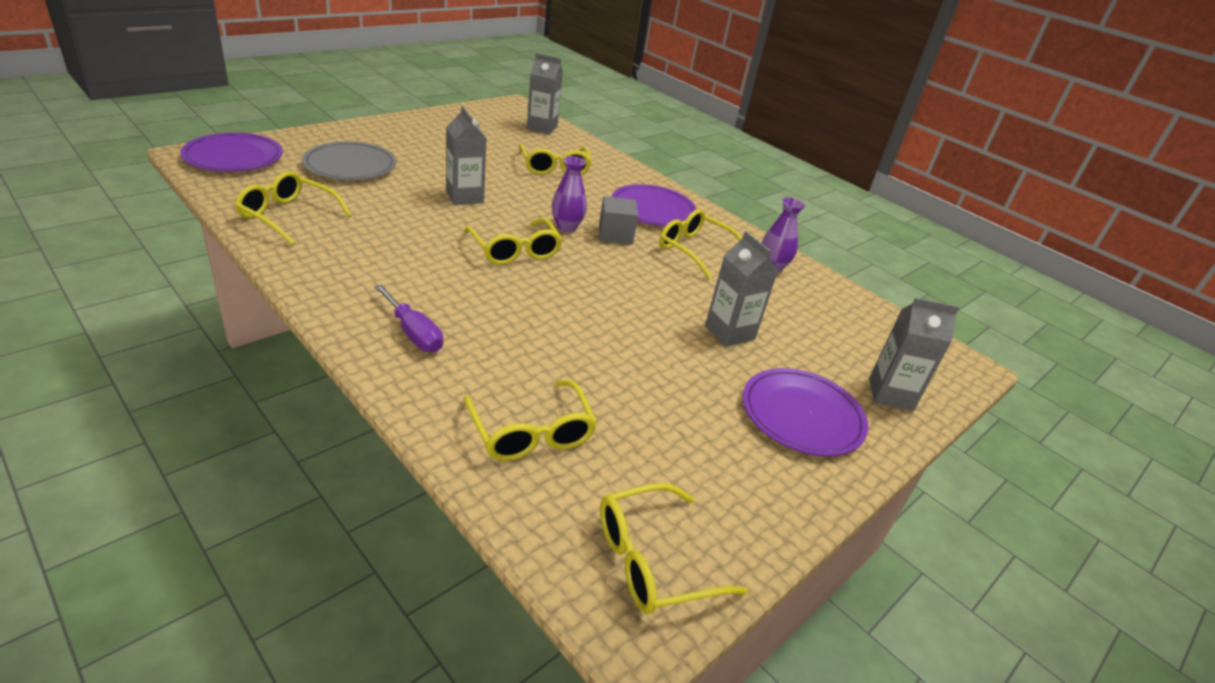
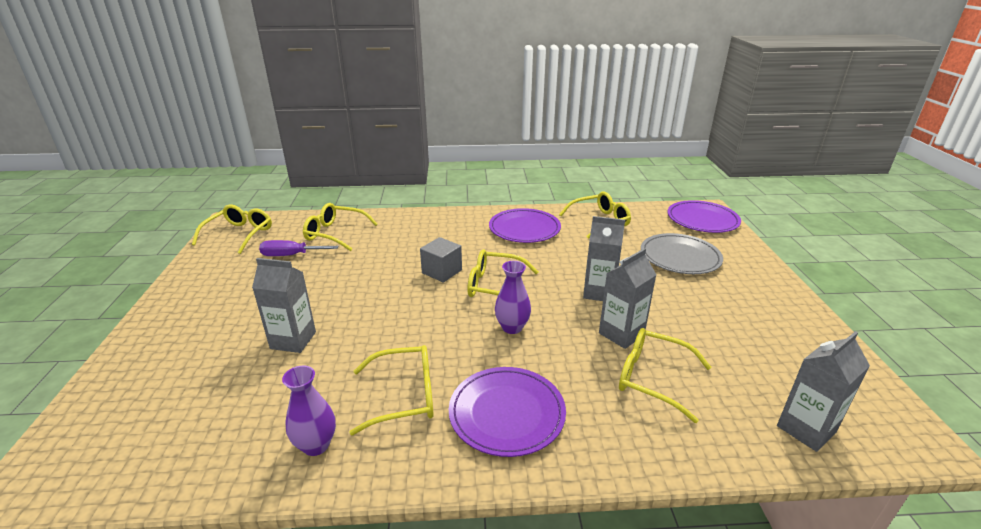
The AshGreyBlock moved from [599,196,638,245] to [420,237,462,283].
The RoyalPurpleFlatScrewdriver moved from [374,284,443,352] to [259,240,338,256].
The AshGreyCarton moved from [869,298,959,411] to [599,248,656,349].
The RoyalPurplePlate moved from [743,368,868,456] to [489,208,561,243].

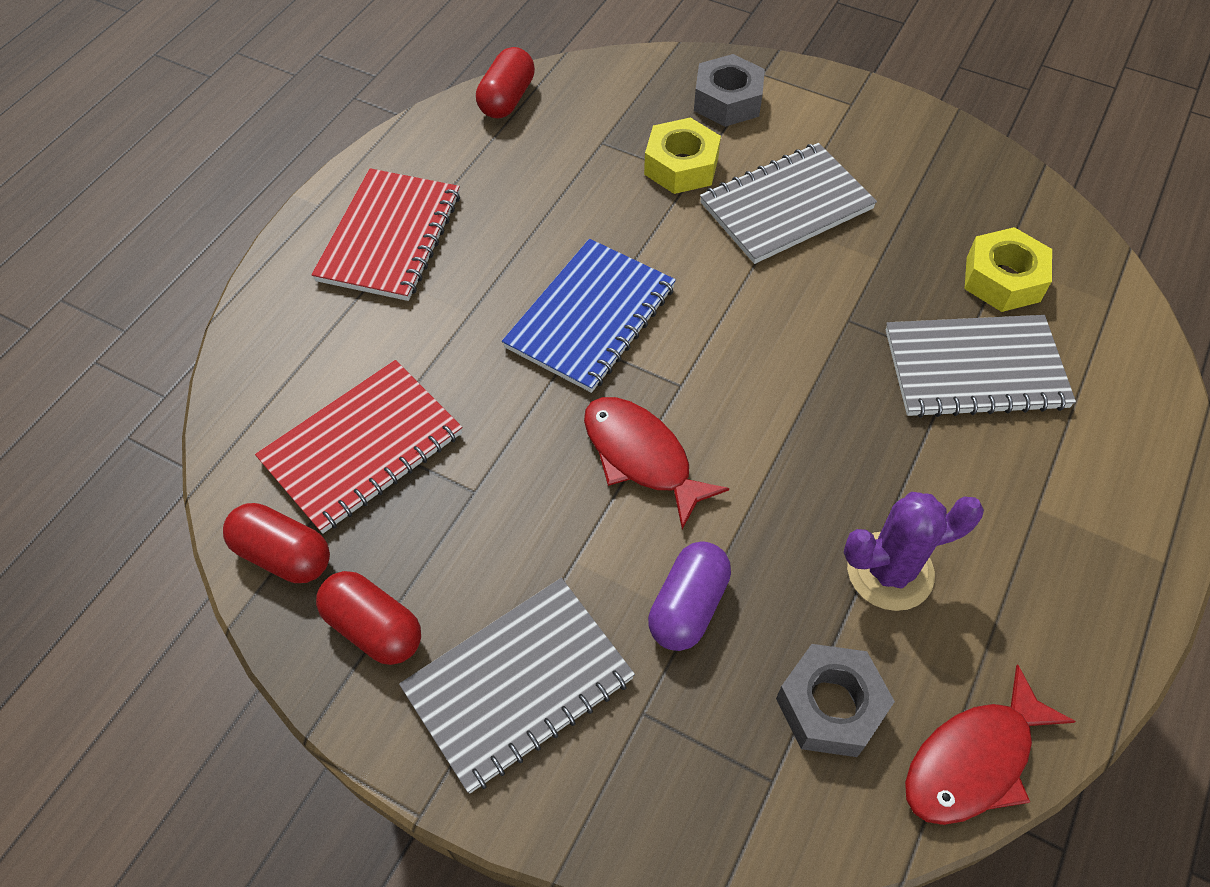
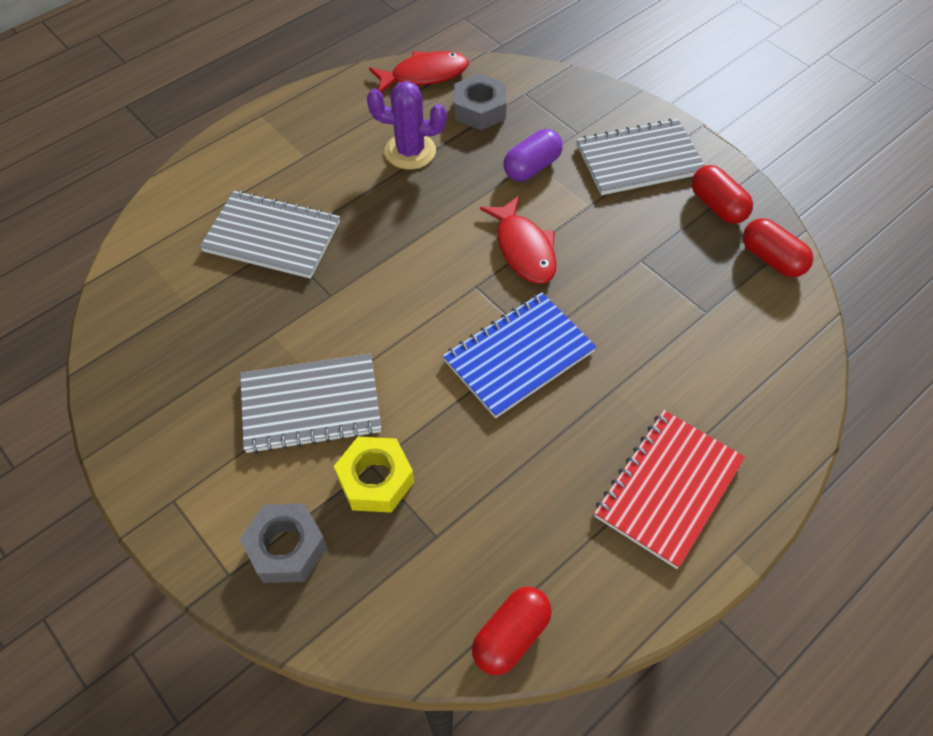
The GoldenNut at [965,227,1052,312] disappeared.
The RedNotebook at [255,360,462,534] disappeared.

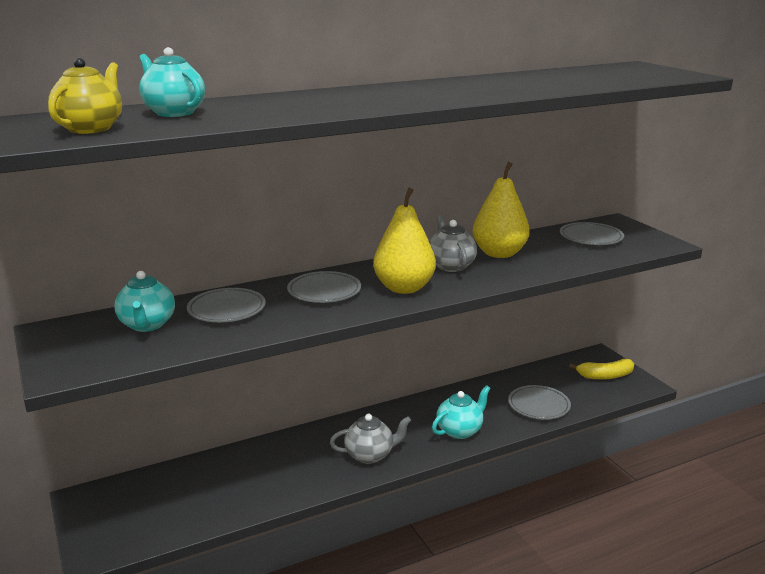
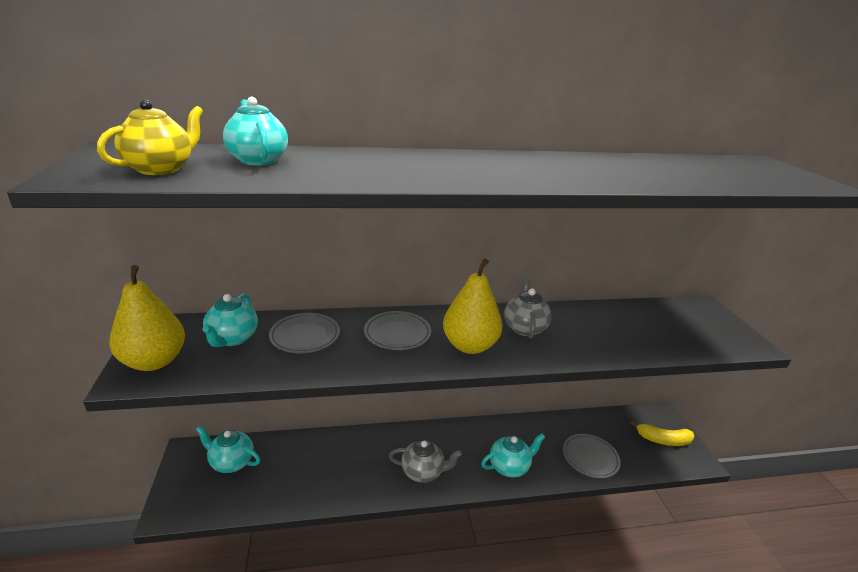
The GoldenToyPear moved from [473,162,530,258] to [109,265,185,371].
The AshGreyPlate at [560,222,624,245] disappeared.
The TealTeaPot at [196,426,260,473] appeared.

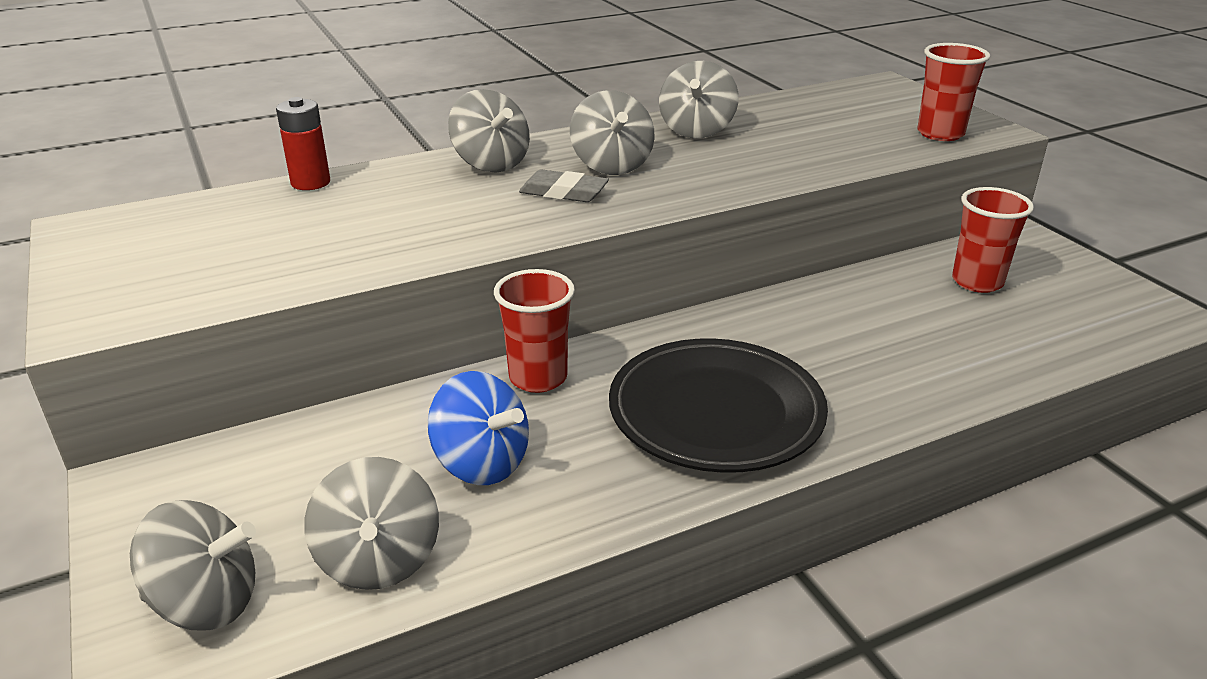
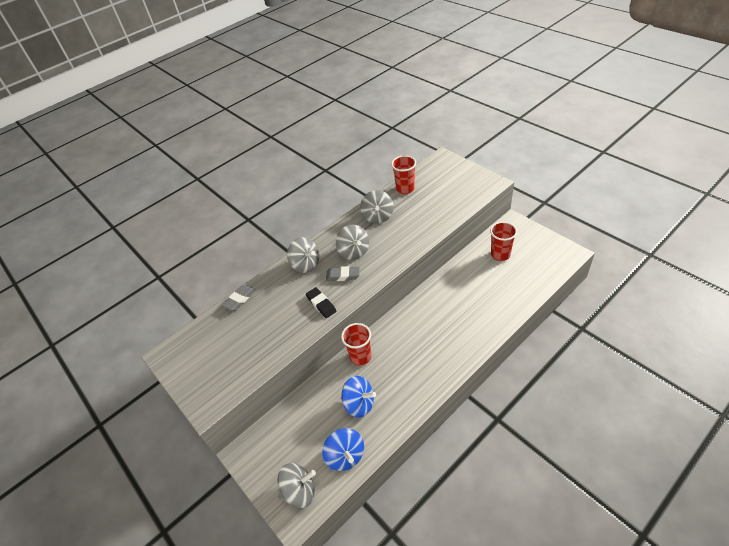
The RedCup moved from [917,43,990,141] to [391,155,416,194].
The RedAaBattery at [276,97,330,190] was replaced by the AshGreyEraser at [222,285,256,311].
The BlackPlate at [609,338,828,473] disappeared.
The AshGreySpinningTop at [304,457,439,590] became the BlueSpinningTop at [322,428,364,471].
The BlackEraser at [306,287,336,318] appeared.

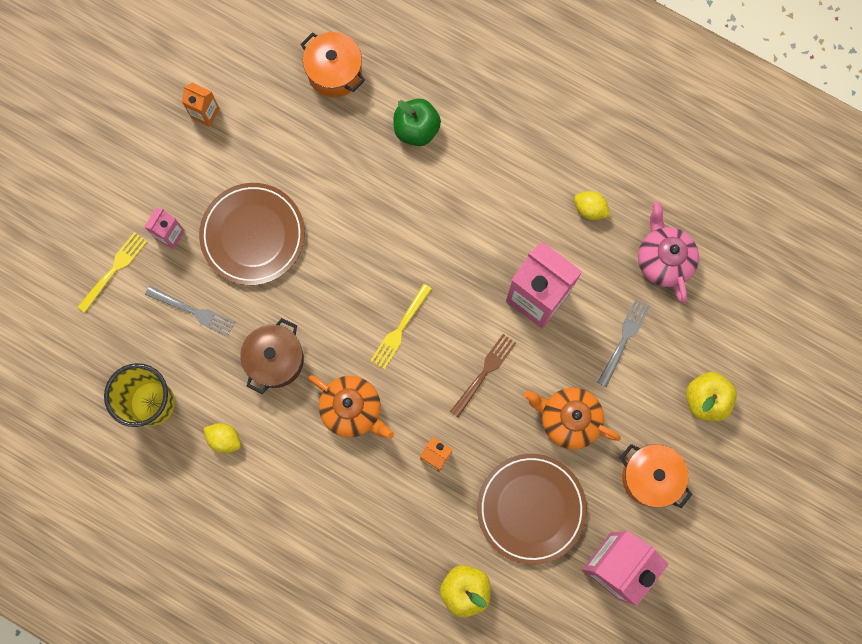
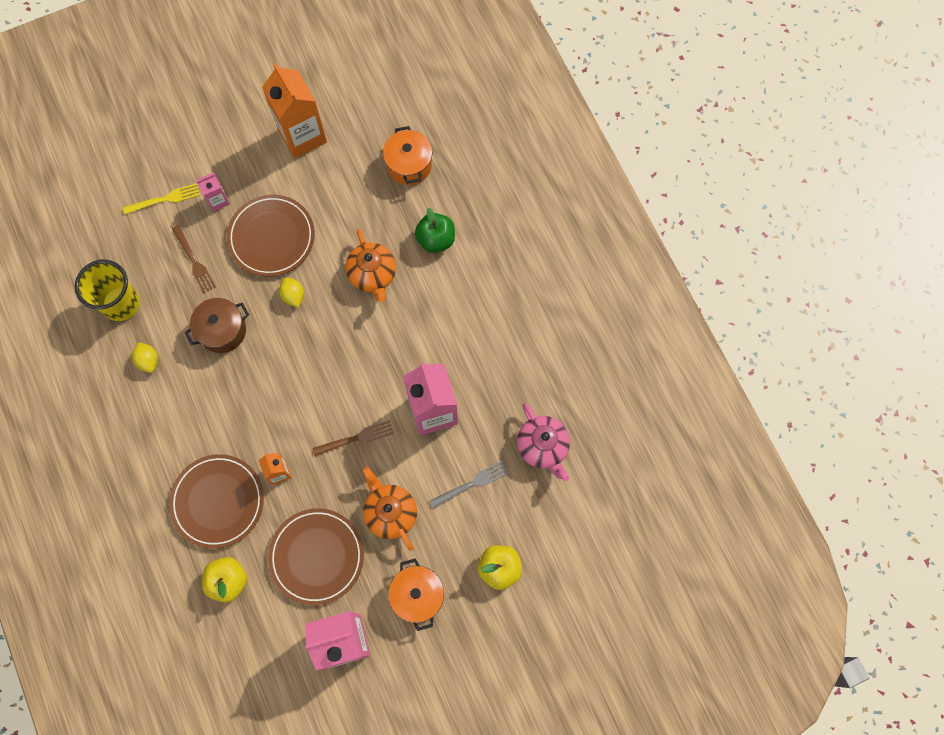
The OrangeColouredCarton at [182,83,220,127] changed to 2.08 times the size.
The GoldenLemon moved from [574,191,610,220] to [279,277,304,308].
The RosePinkTeaPot at [638,201,699,303] turned 135 degrees clockwise.
The GoldenTableFork at [370,284,432,369] disappeared.
The AshGreyTableFork at [145,286,235,337] became the RussetTableFork at [172,225,216,293].
The OrangeColouredTeaPot moved from [309,375,394,439] to [346,229,396,302].
The RussetPlate at [169,454,264,549] appeared.

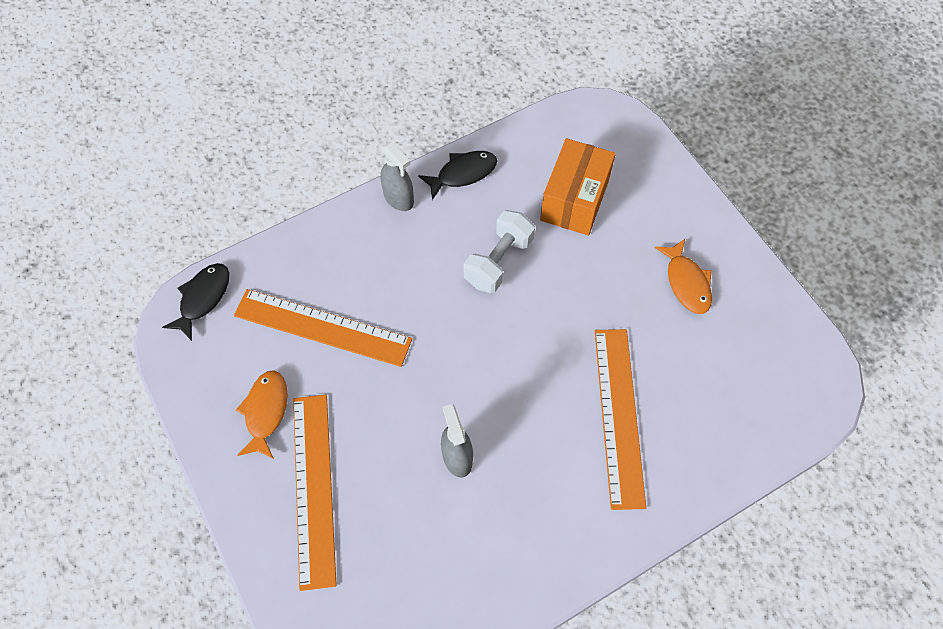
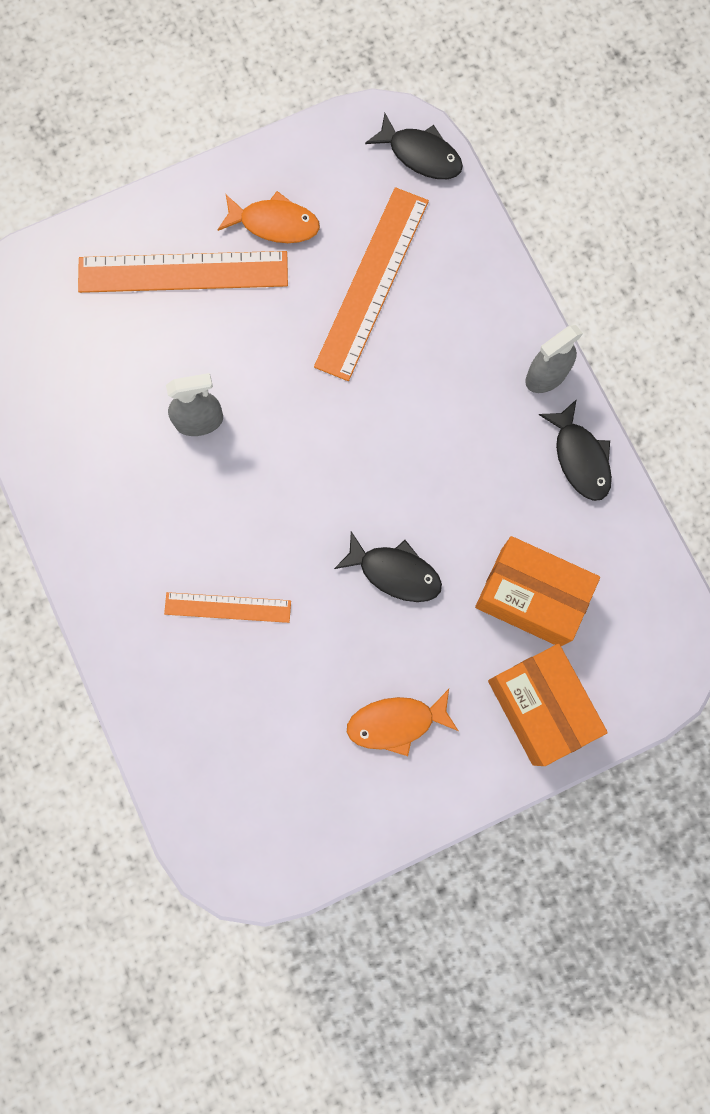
The SnowWhiteFreeWeight at [463,210,535,293] disappeared.
The OrangeColouredMeasuringStick at [595,329,646,510] changed to 0.57 times the size.
The BlackToyFish at [334,532,442,602] appeared.
The OrangeColouredPackage at [488,644,608,766] appeared.

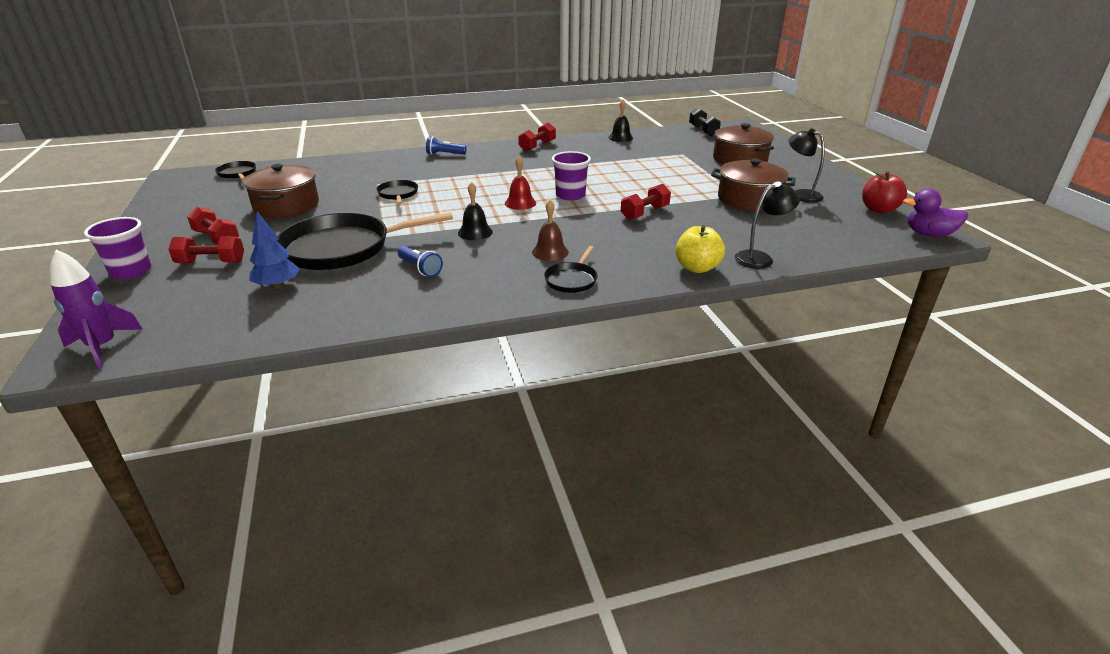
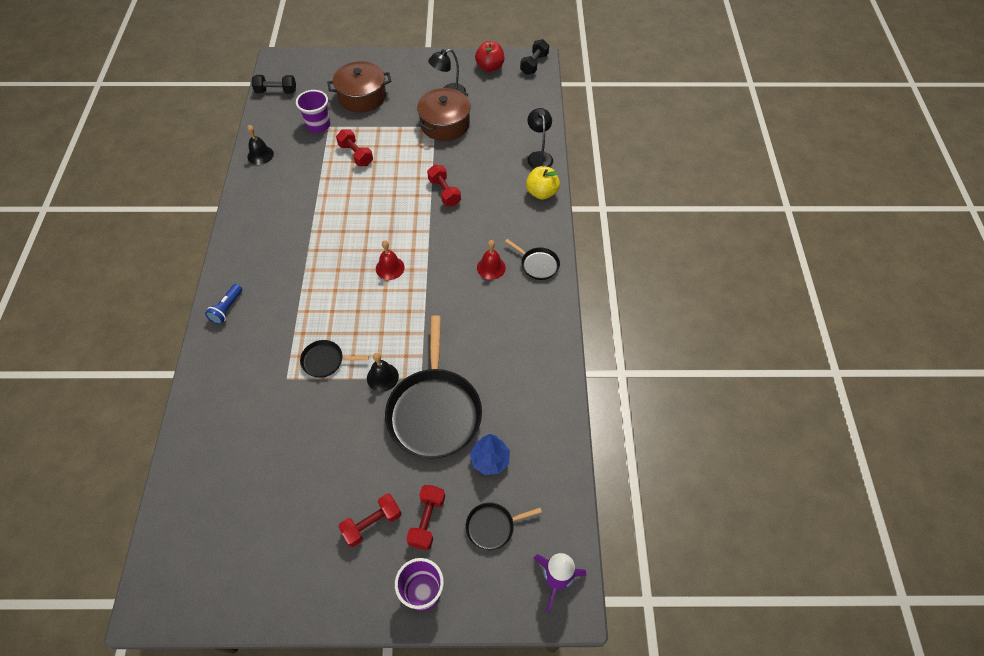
The RedFreeWeight moved from [518,122,556,151] to [336,129,373,166].
The RoyalPurpleCup moved from [552,151,591,201] to [296,90,330,133].
The BlackSkillet moved from [215,161,256,180] to [466,502,542,551].
The RussetStockpot at [243,164,319,217] disappeared.
The BlackHandBell moved from [458,182,493,240] to [367,353,399,392].
The RoyalPurpleToyDuck at [903,189,968,237] was replaced by the BlackFreeWeight at [520,39,549,75].
The RussetHandBell at [532,200,569,261] became the RedHandBell at [477,240,506,280].
The BluePocketTorch at [398,246,443,277] disappeared.

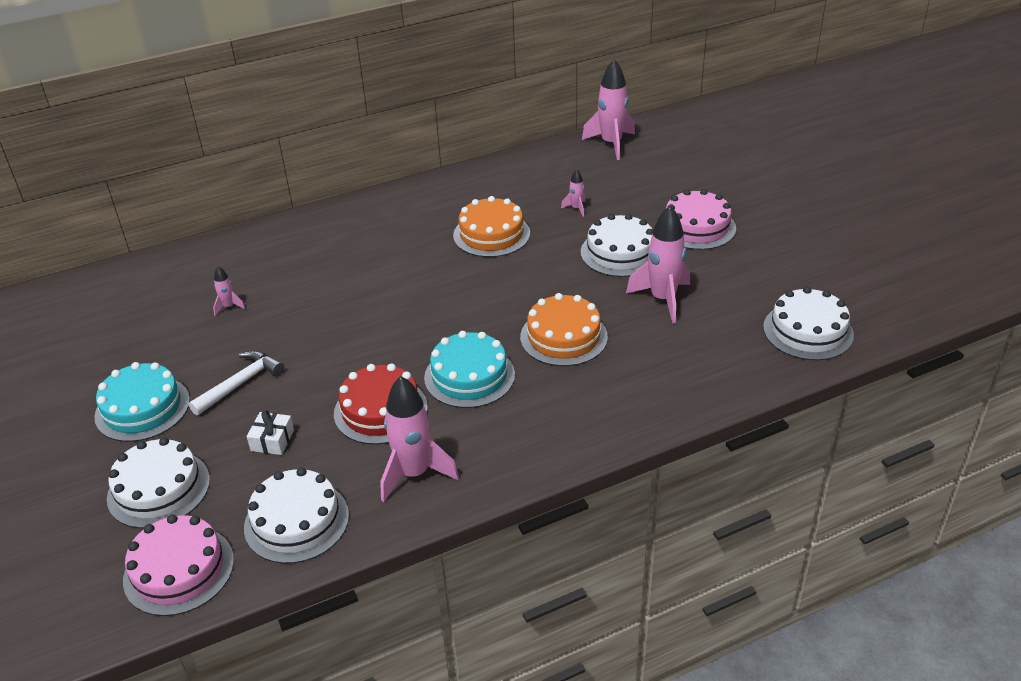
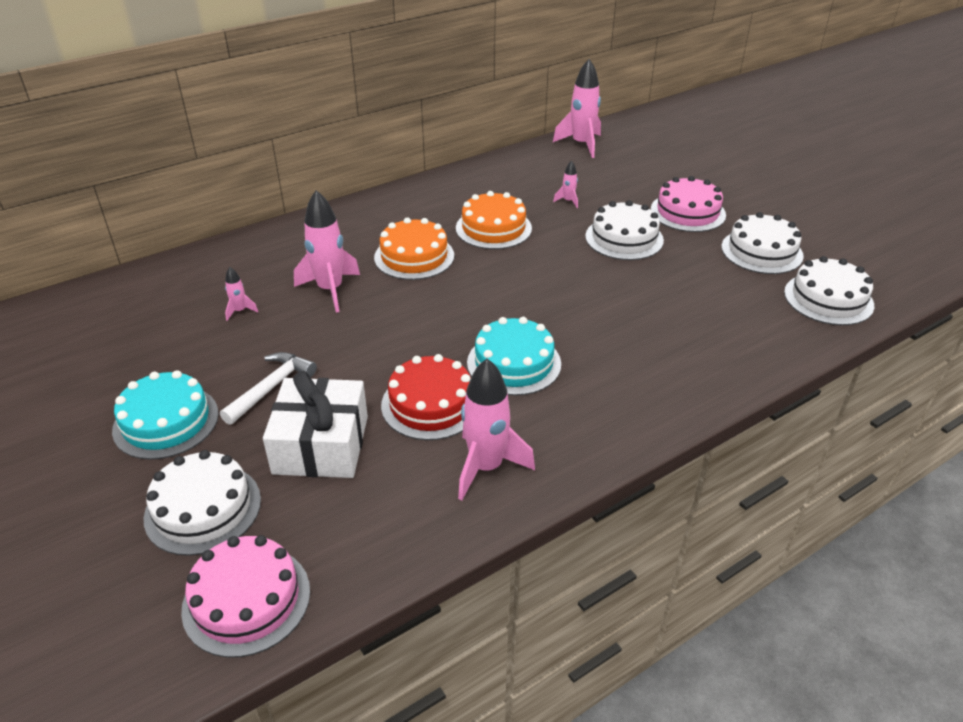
The RosePinkRocket moved from [626,206,690,324] to [294,190,360,313].
The OrangeColouredGateau moved from [520,293,608,366] to [374,217,454,280].
The SnowWhiteGift at [247,410,294,455] changed to 2.22 times the size.
The SnowWhiteGateau moved from [244,468,349,564] to [721,212,804,274].

